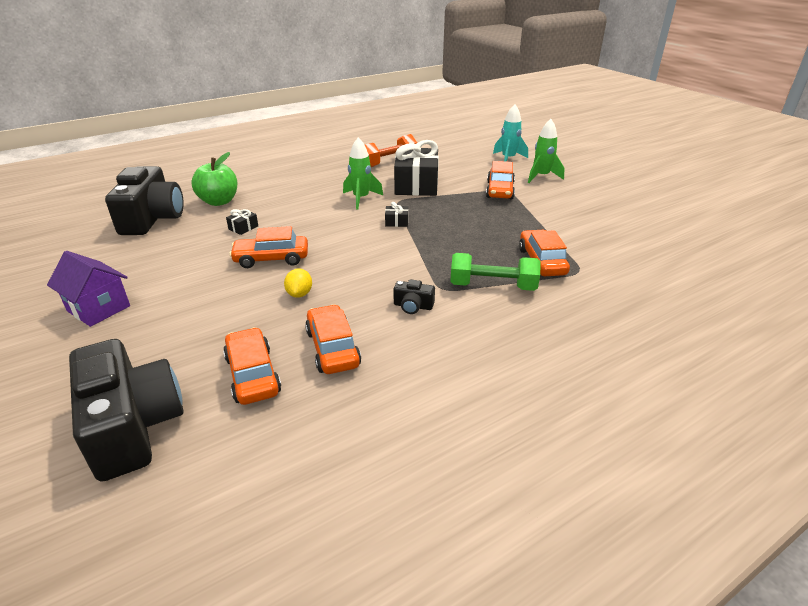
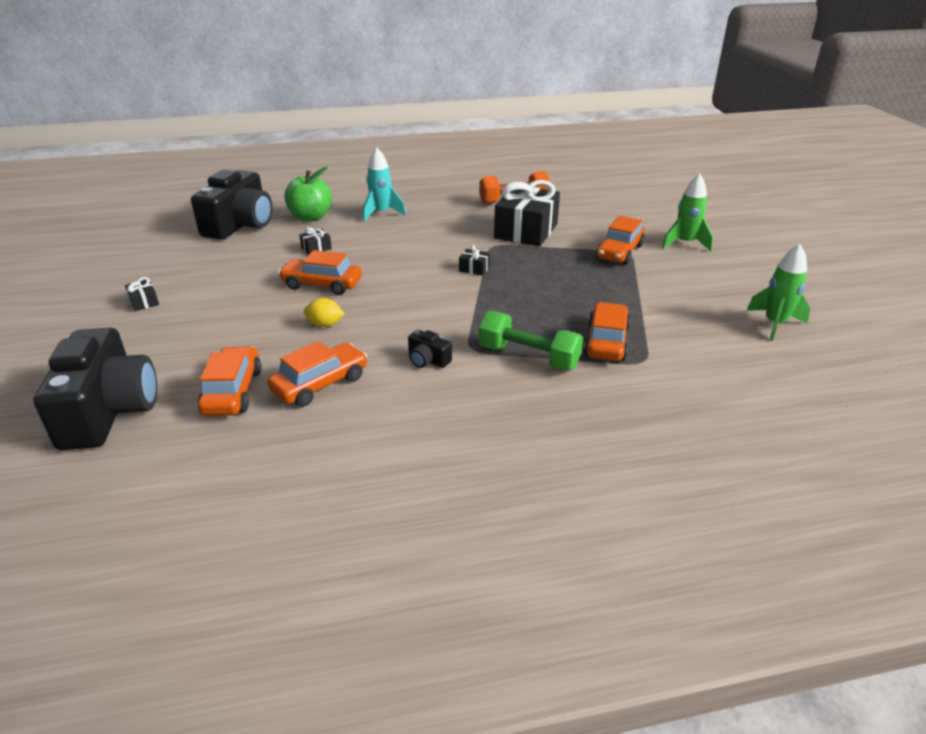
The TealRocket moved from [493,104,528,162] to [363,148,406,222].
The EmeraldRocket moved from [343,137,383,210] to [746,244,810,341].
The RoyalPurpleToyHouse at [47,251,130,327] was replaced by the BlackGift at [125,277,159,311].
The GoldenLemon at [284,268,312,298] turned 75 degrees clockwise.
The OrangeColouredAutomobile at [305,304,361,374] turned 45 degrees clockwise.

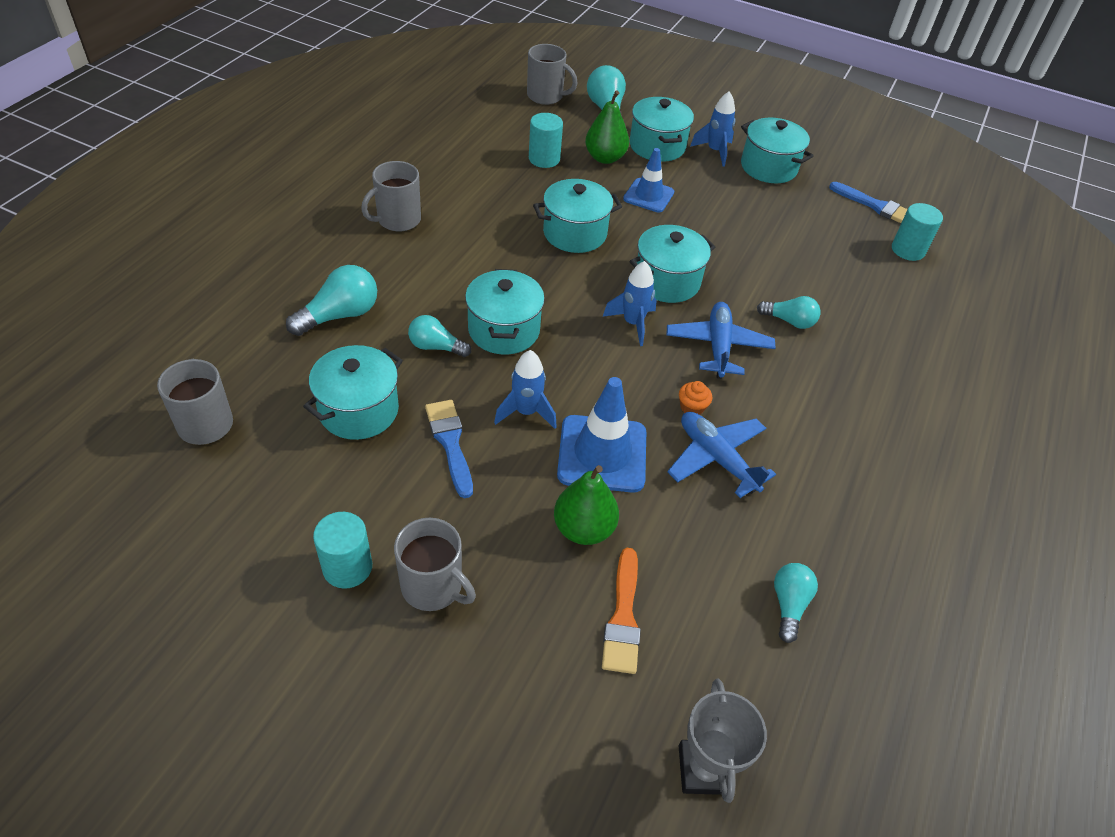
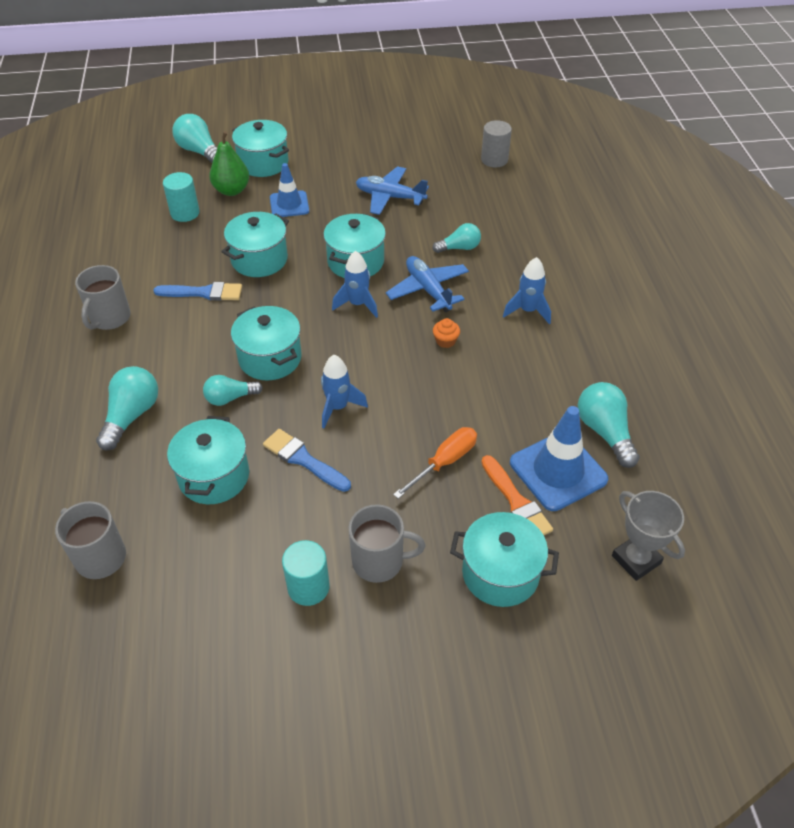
The AshGreyTeaMug at [527,44,577,105] disappeared.
The BlueRocket moved from [690,91,735,167] to [503,257,551,324].
The TealStockpot moved from [741,118,814,183] to [450,512,559,607].
The BluePaintbrush moved from [829,182,908,223] to [153,282,242,301].
The TealCylinder at [892,203,943,261] became the AshGreyCylinder at [481,120,512,167].
The BlueRoadCone moved from [557,377,646,493] to [510,406,608,511].
The BlueToyPlane moved from [668,412,776,498] to [356,166,429,215].
The EmeraldToyPear at [554,465,619,545] was replaced by the OrangeColouredFlatScrewdriver at [393,427,477,499].
The TealLightBulb at [774,563,818,643] changed to 1.52 times the size.

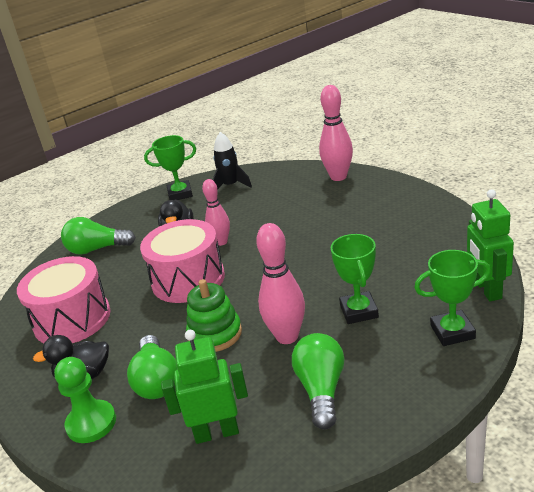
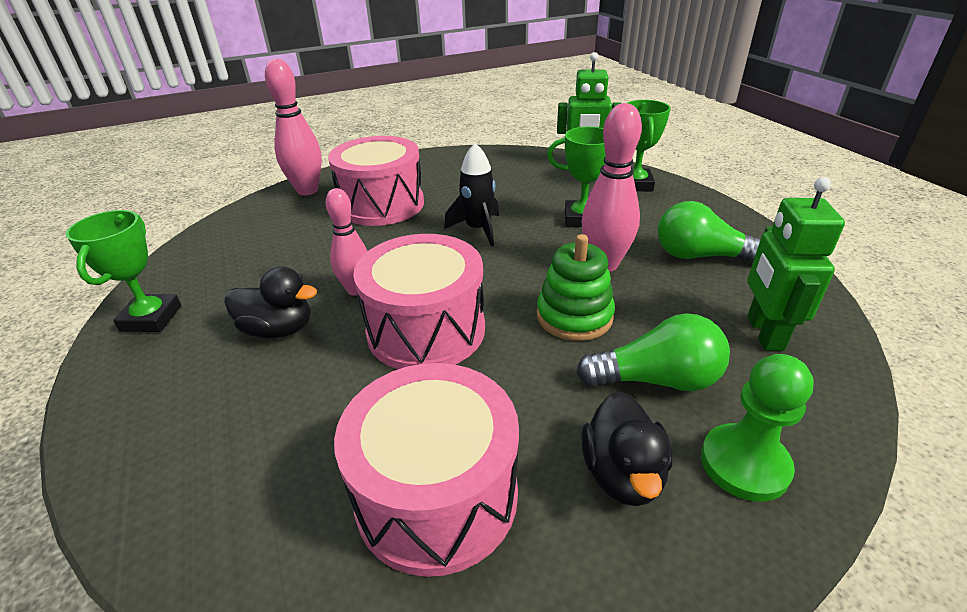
The BlackRocket moved from [212,132,252,190] to [444,143,499,246].
The EmeraldLightBulb at [61,217,136,255] disappeared.
The RosePinkDrum at [328,136,424,226] appeared.

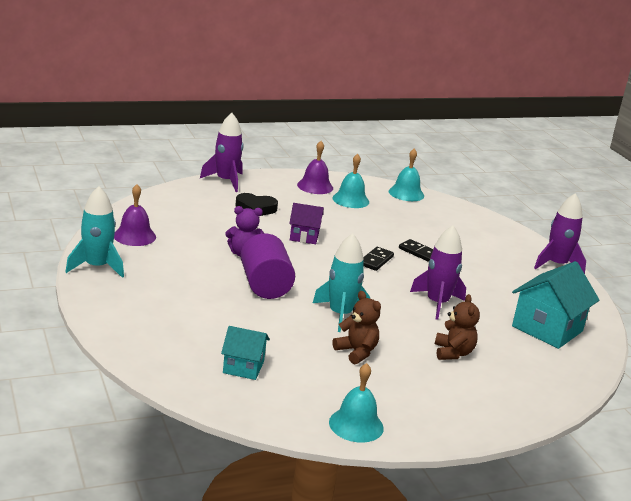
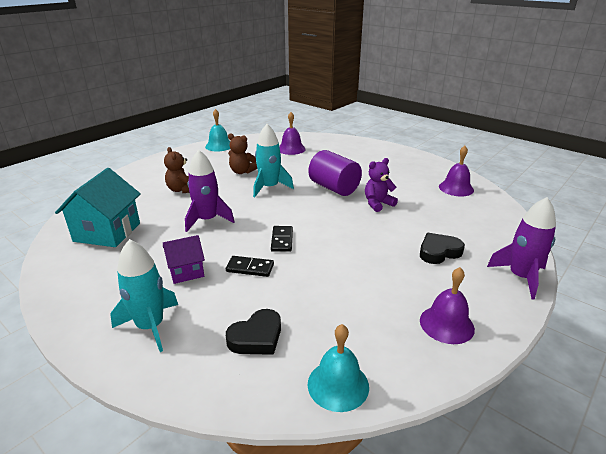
The TealHandBell at [332,154,369,208] disappeared.
The TealRocket moved from [65,186,124,278] to [110,239,178,352].
The RoyalPurpleRocket at [534,193,586,274] disappeared.
The RoyalPurpleToyHouse moved from [289,203,324,244] to [163,235,205,284].
The TealToyHouse at [221,326,270,380] was replaced by the RoyalPurpleHandBell at [279,112,306,155].
The BlackHeartShape at [226,309,281,355] appeared.

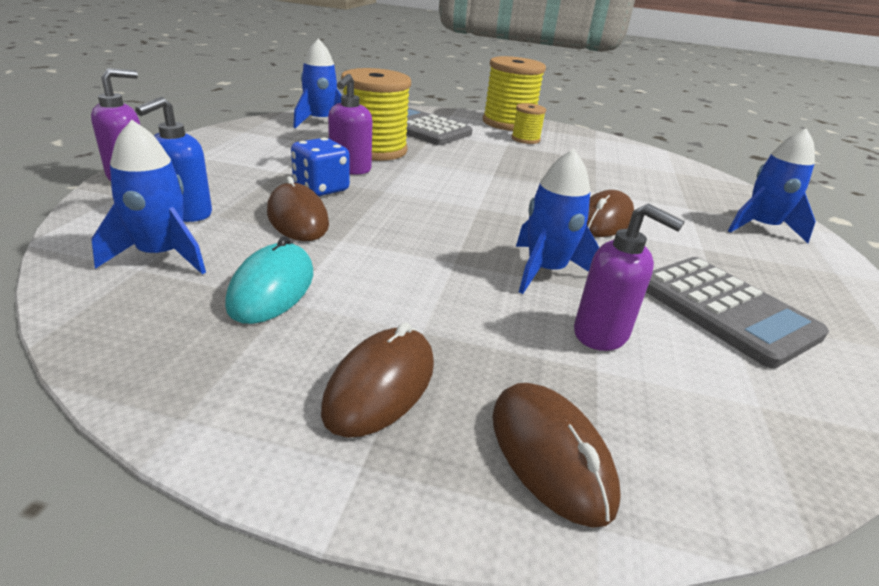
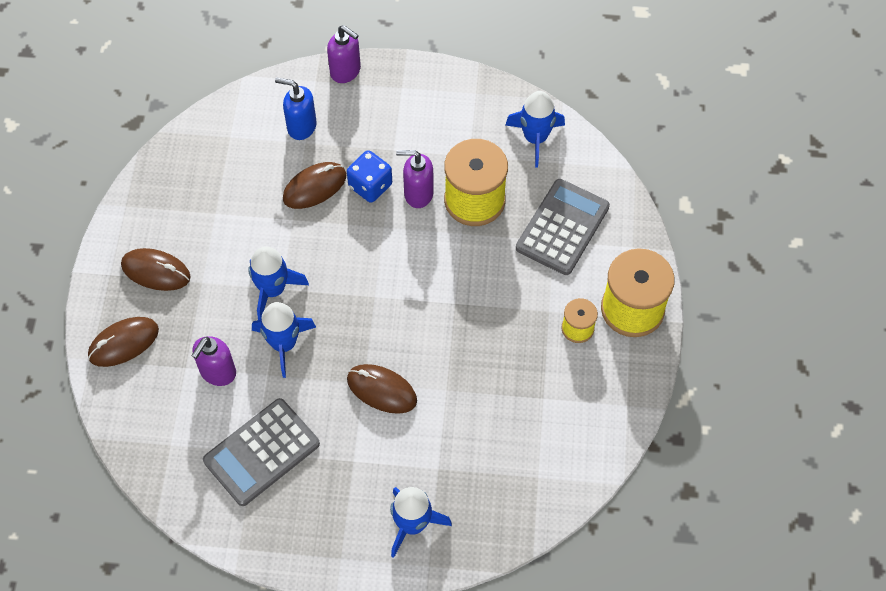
The BlueRocket moved from [91,120,206,274] to [248,246,309,320].
The TealMouse at [225,236,313,324] disappeared.

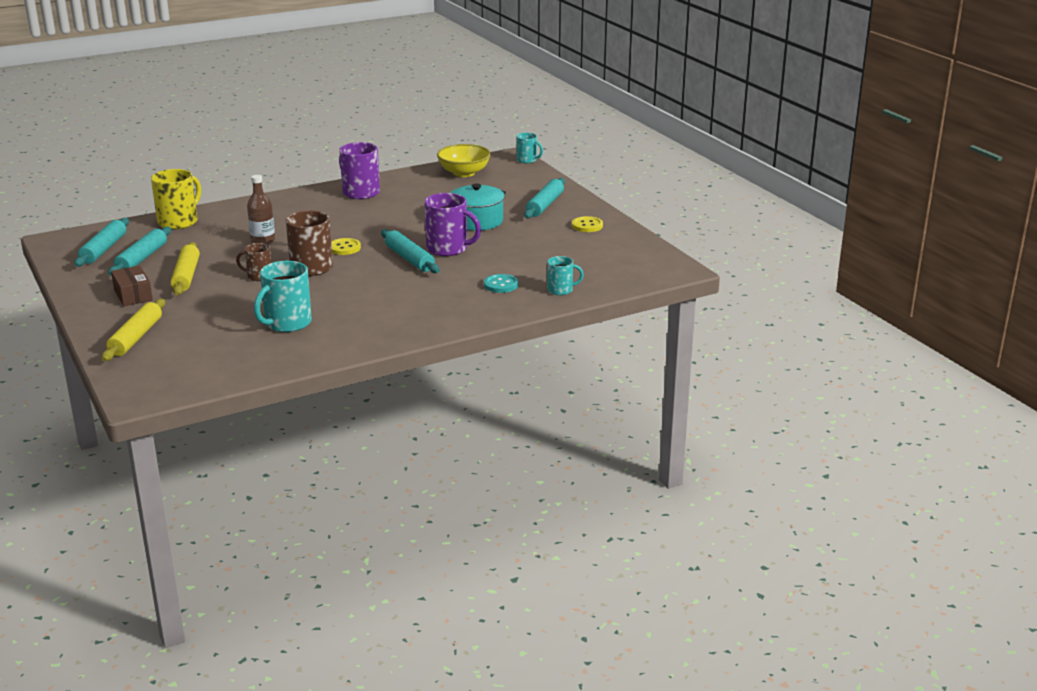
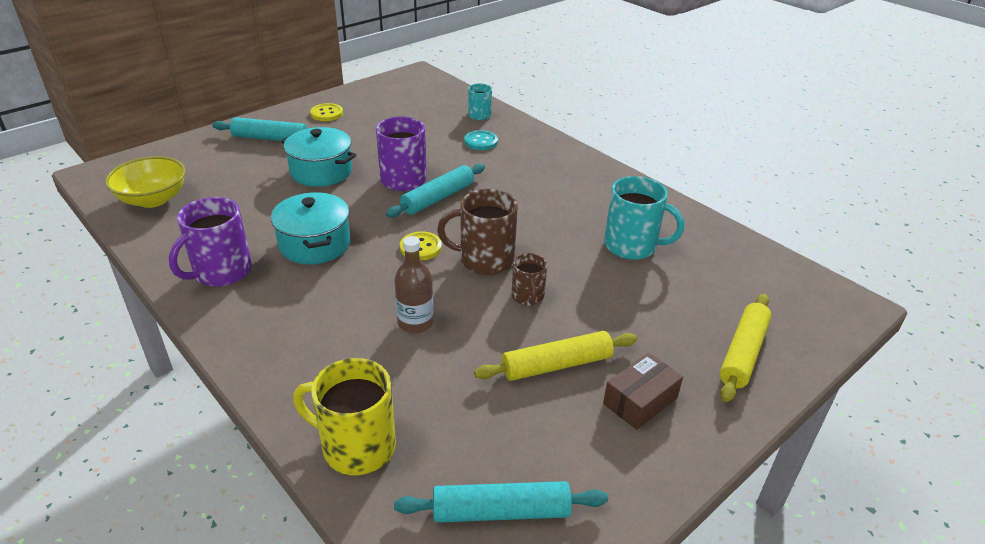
The TealTeaMug at [516,132,543,163] disappeared.
The TealDoughRoller at [108,227,171,276] disappeared.
The GoldenDoughRoller at [102,299,165,361] turned 60 degrees counterclockwise.
The TealStockpot at [271,192,350,264] appeared.

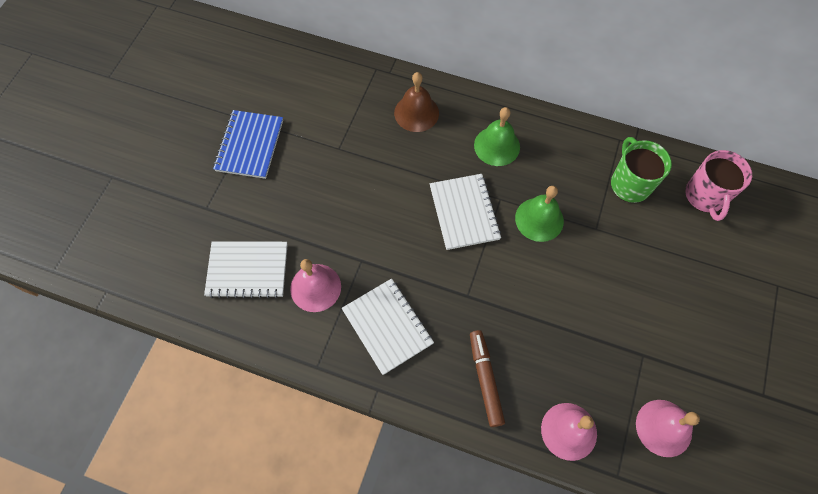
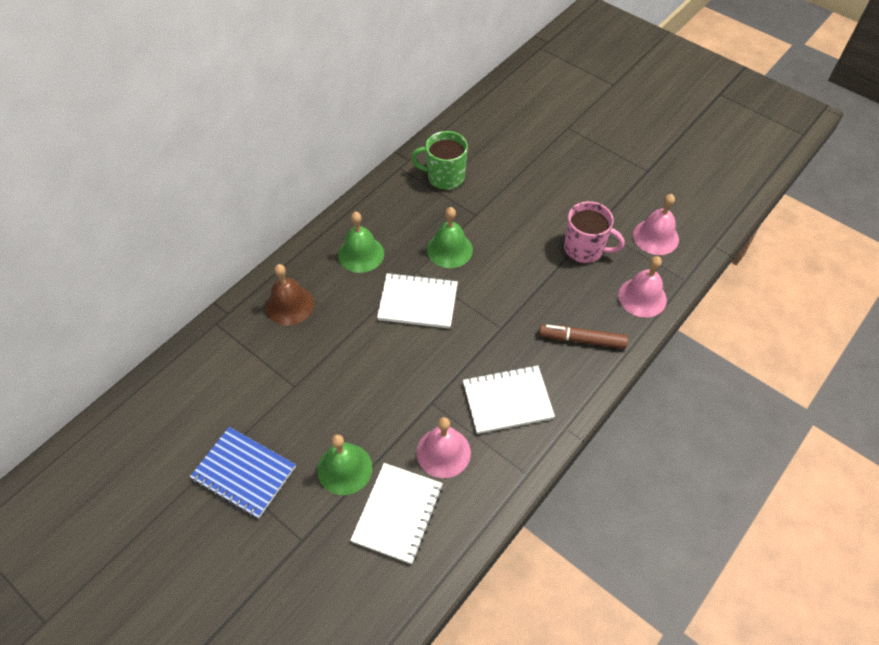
The RosePinkTeaMug moved from [685,150,752,221] to [564,201,625,263].
The EmeraldHandBell at [317,434,372,495] appeared.

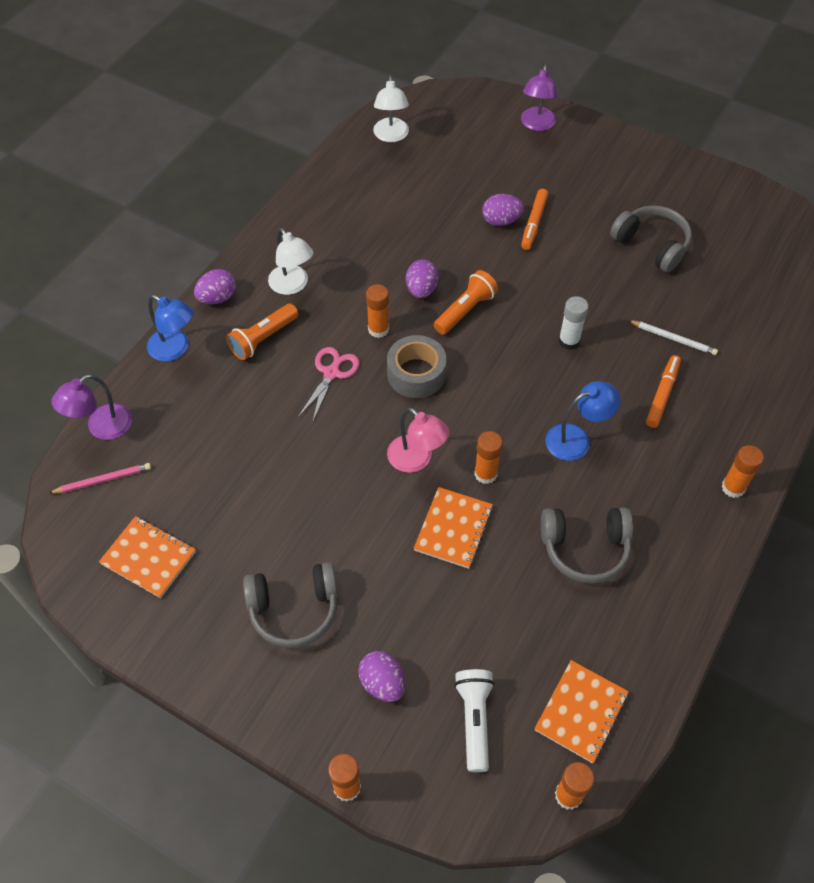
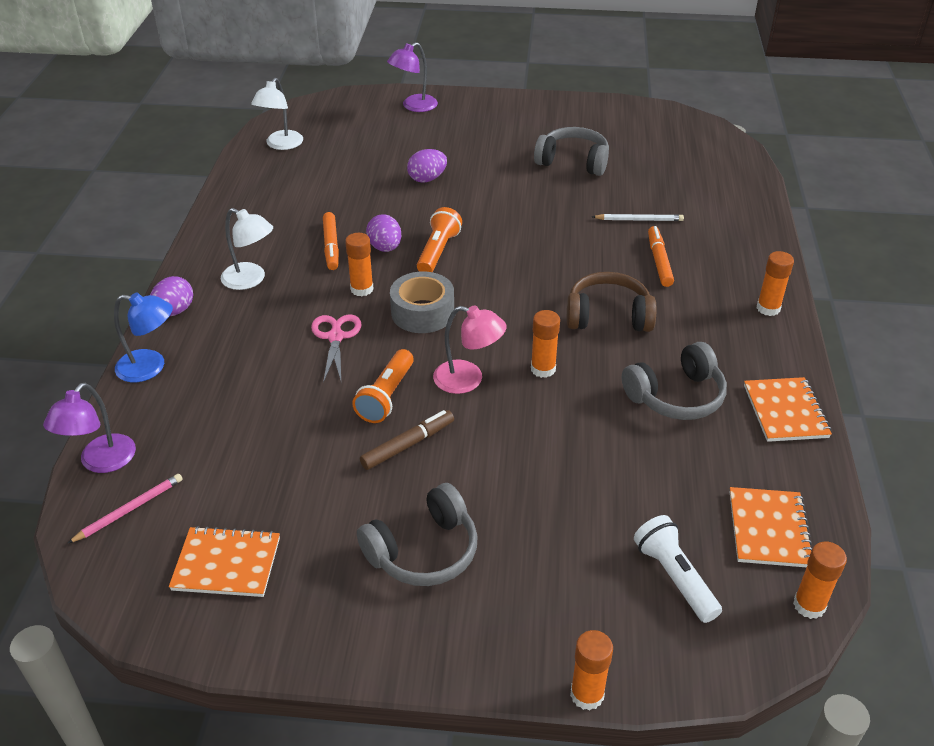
The RoyalPurpleLamp at [521,64,558,131] turned 60 degrees clockwise.
The SnowWhiteLamp at [373,76,409,142] turned 45 degrees clockwise.
The OrangeColouredFeltPen moved from [521,189,549,250] to [323,212,339,270].
The SnowWhiteGlueStick at [559,296,589,350] disappeared.
The OrangeColouredPocketTorch moved from [226,304,298,360] to [352,349,414,423].
The BlueLamp at [546,381,621,461] was replaced by the RussetOverEarHeadphones at [567,272,656,332].
The OrangeColouredNotebook moved from [414,487,493,569] to [744,377,832,442].
The RoyalPurpleEgg at [358,651,405,702] disappeared.
The RussetFeltPen at [360,410,454,470] appeared.

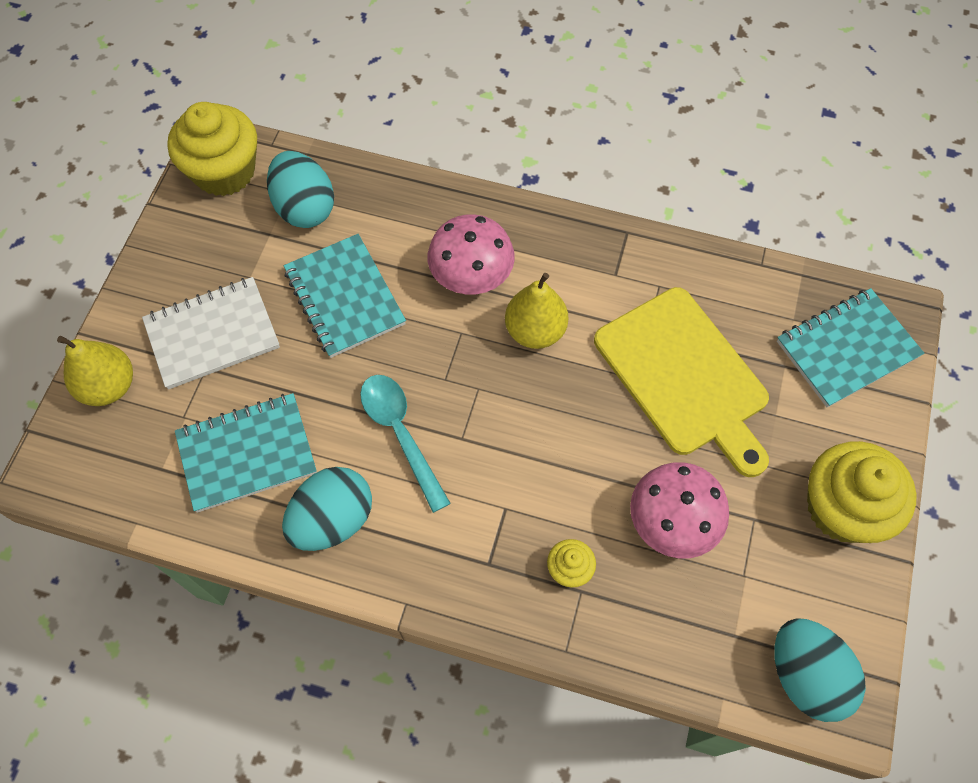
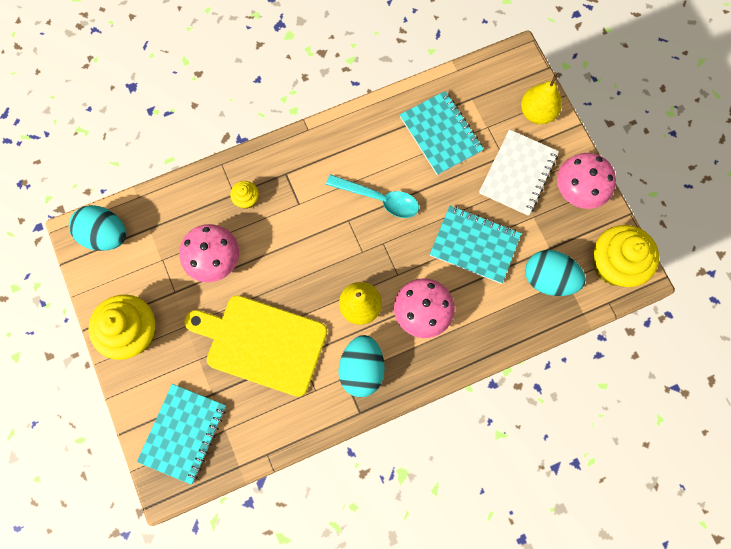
The TealNotebook at [175,393,317,513] turned 60 degrees counterclockwise.
The TealEgg moved from [282,467,372,551] to [338,335,385,397].
The RosePinkToadstool at [557,153,616,209] appeared.

